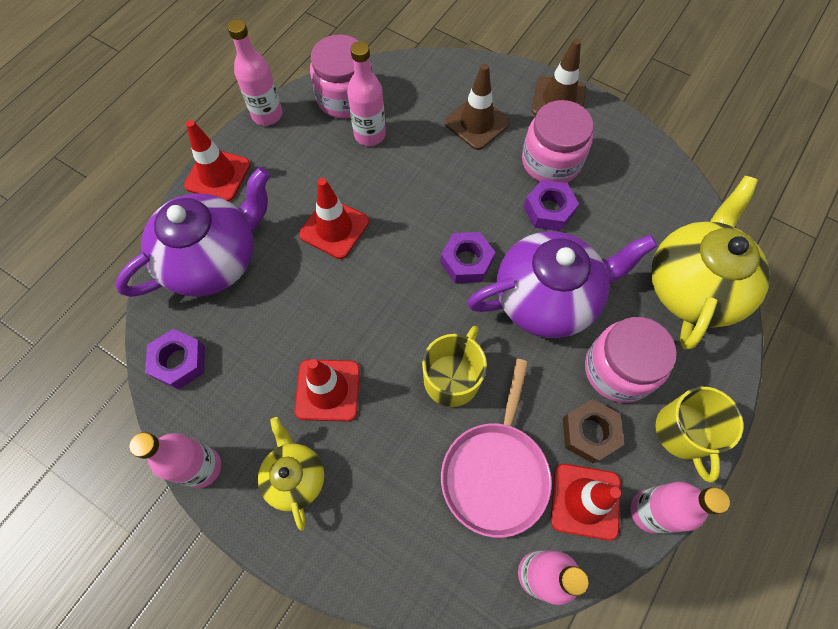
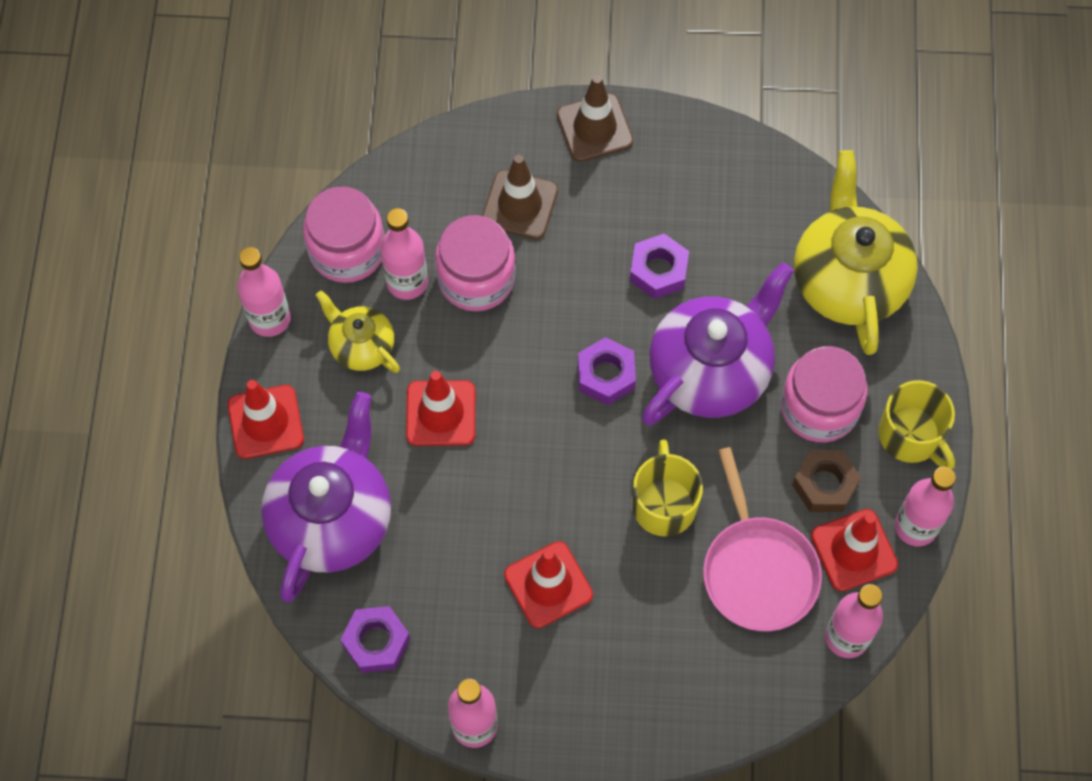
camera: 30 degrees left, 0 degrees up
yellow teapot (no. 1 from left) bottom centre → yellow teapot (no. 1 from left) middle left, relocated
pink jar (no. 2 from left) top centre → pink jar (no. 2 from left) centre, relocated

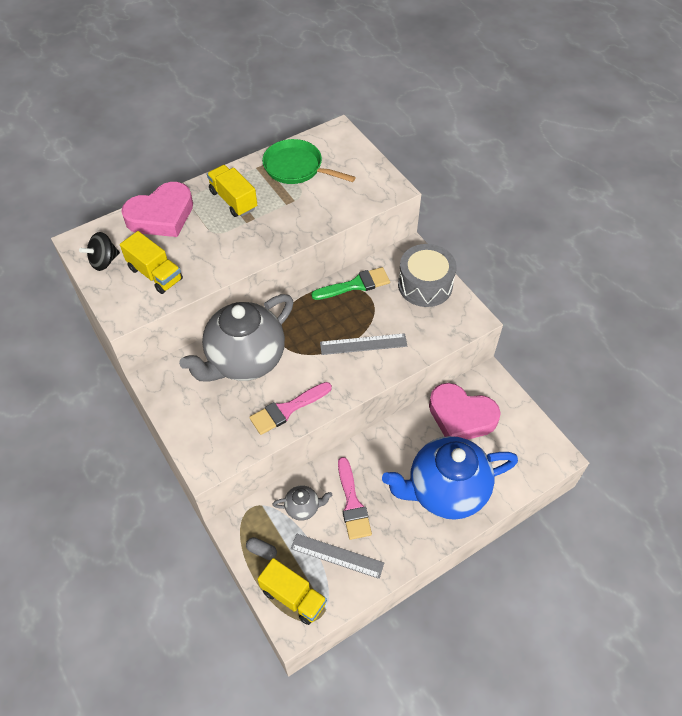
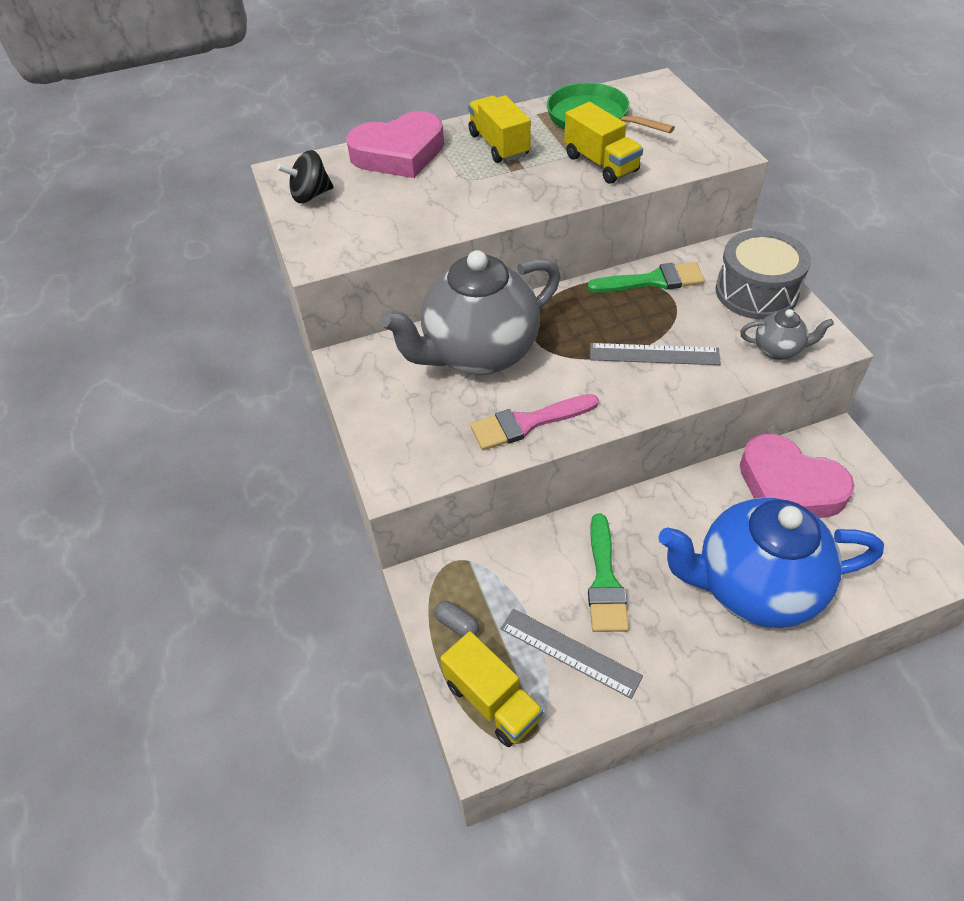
camera: 15 degrees right, 5 degrees down
yellow truck (no. 1 from left in the first image) middle left → yellow truck (no. 3 from left) top centre, relocated
grey teapot (no. 2 from left) bottom centre → grey teapot (no. 2 from left) middle right, relocated
pink brush (no. 2 from left) bottom centre → green brush (no. 1 from left) centre

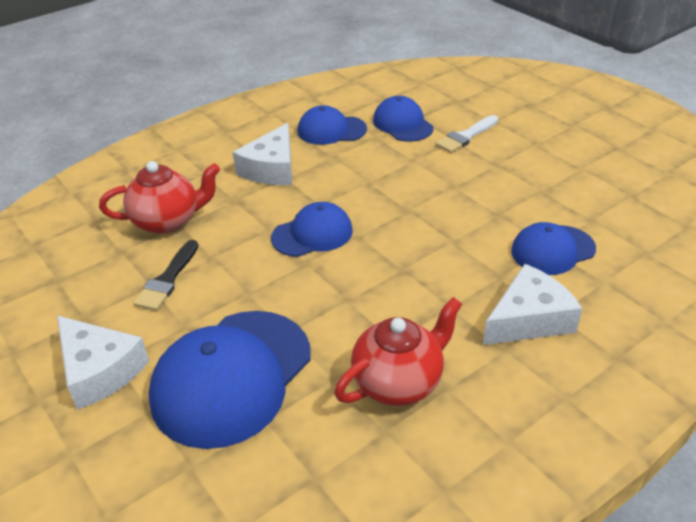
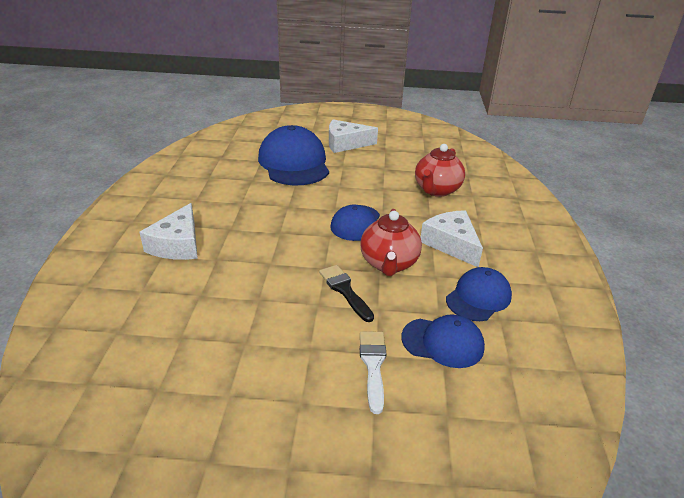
camera: 130 degrees right, 5 degrees down
black brush middle left → black brush centre, relocated
red teapot (no. 2 from left in the first image) bottom centre → red teapot (no. 1 from left) centre, relocated
blue cap (no. 5 from left) middle right → -

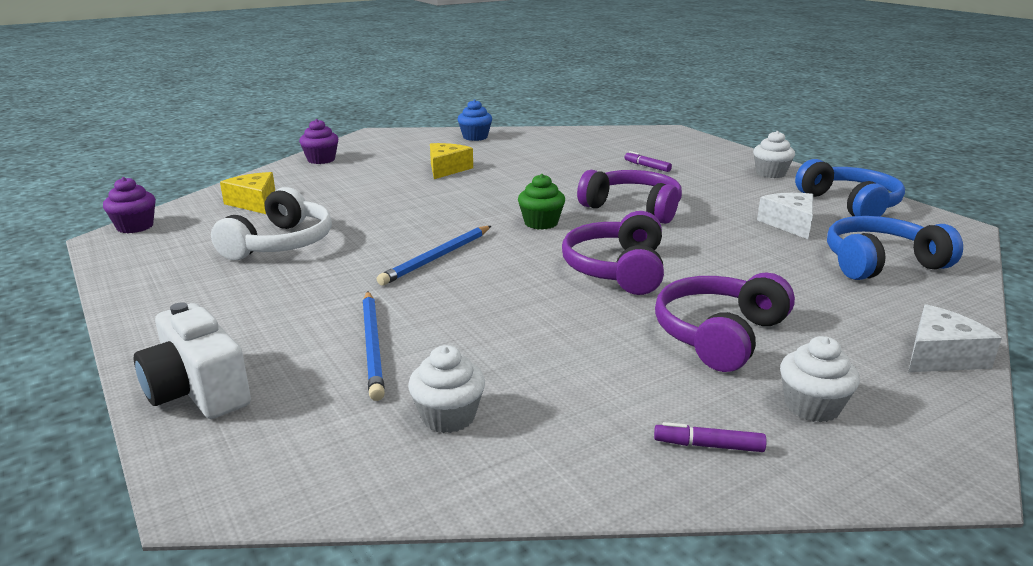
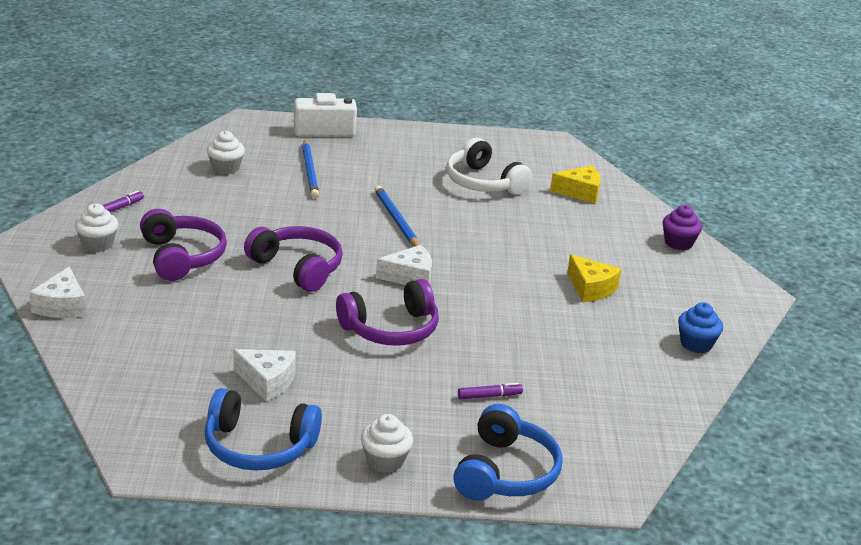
camera: 120 degrees right, 5 degrees up
purple cupcake (no. 1 from left) middle left → -
blue pencil (no. 1 from left) centre → blue pencil (no. 1 from left) top centre, 120 degrees counterclockwise
green cupcake centre → white cheese (no. 3 from left) centre
blue headphones (no. 2 from left) middle right → blue headphones (no. 2 from left) bottom centre, relocated

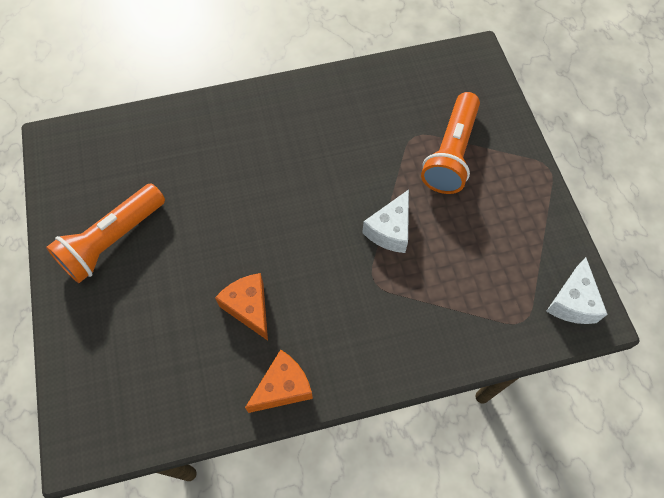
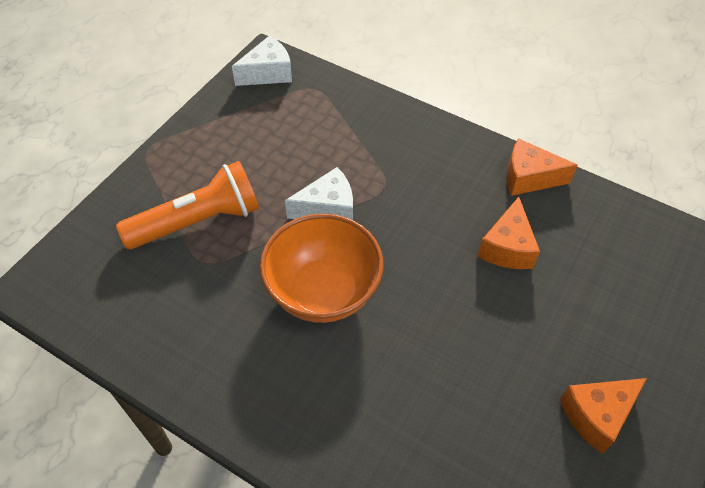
camera: 135 degrees left, 10 degrees down
orange flashlight (no. 1 from left) middle left → orange cheese (no. 3 from left) bottom right
- → orange bowl centre

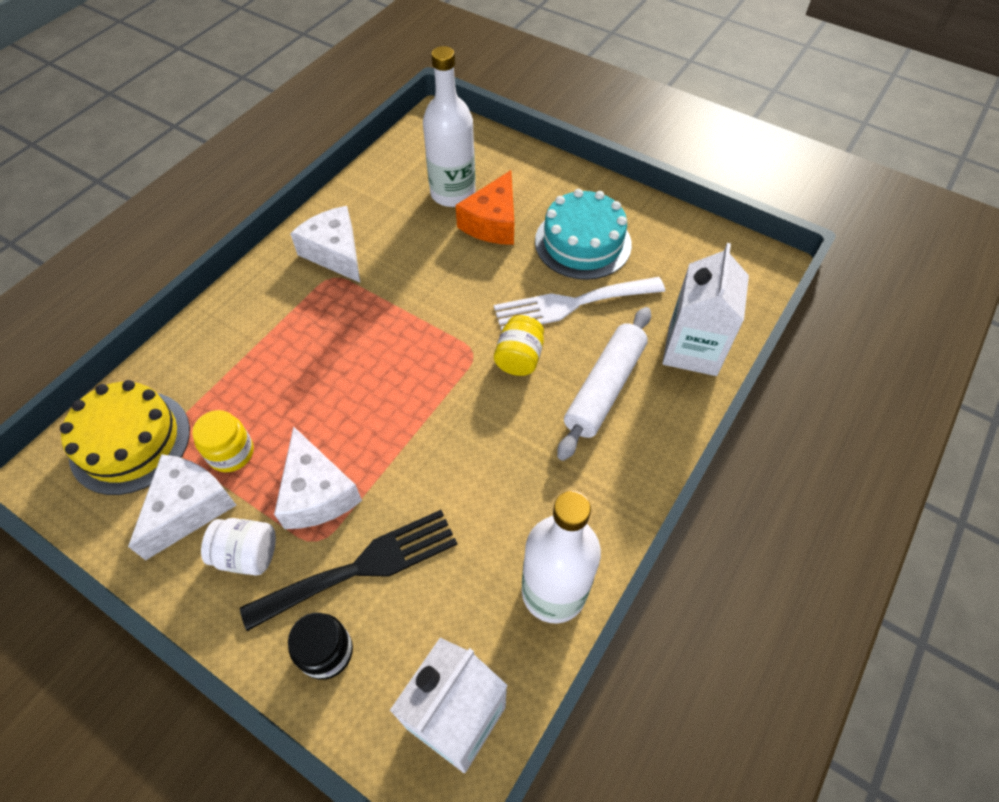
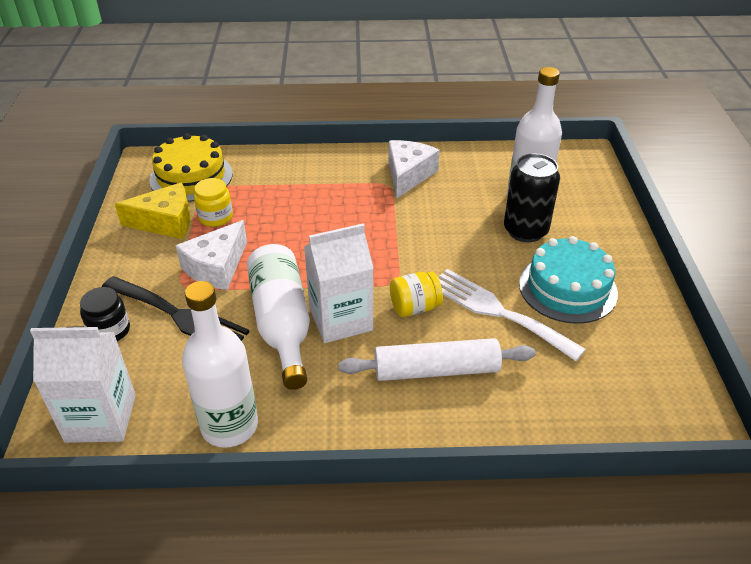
camera: 55 degrees right, 15 degrees down
white cheese (no. 1 from left) middle left → yellow cheese middle left
white jar bottom left → -
orange cheese top centre → black can middle right
white carton (no. 2 from left) middle right → white carton (no. 2 from left) centre, relocated
- → white bottle (no. 2 from left) centre

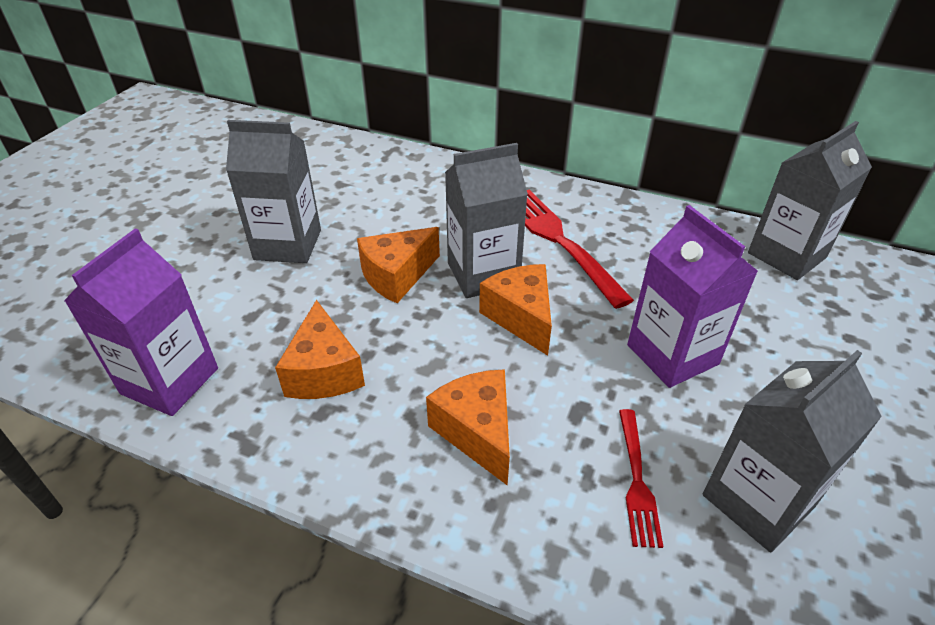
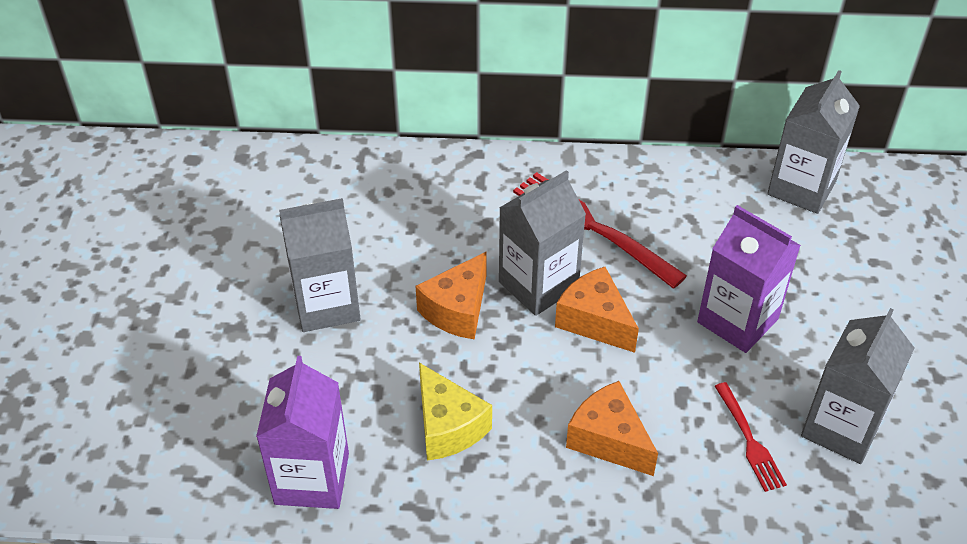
camera: 20 degrees left, 5 degrees up
orange cheese (no. 1 from left) centre → yellow cheese bottom centre

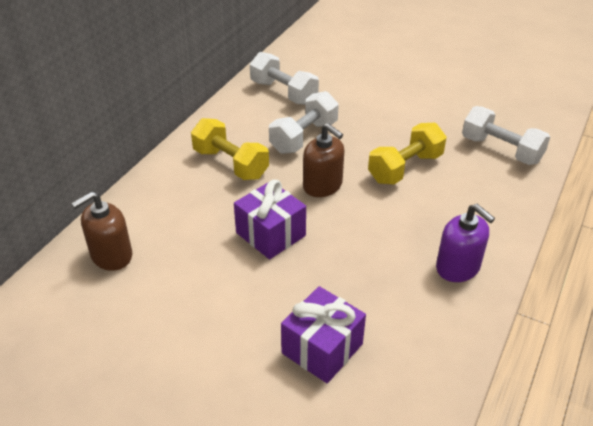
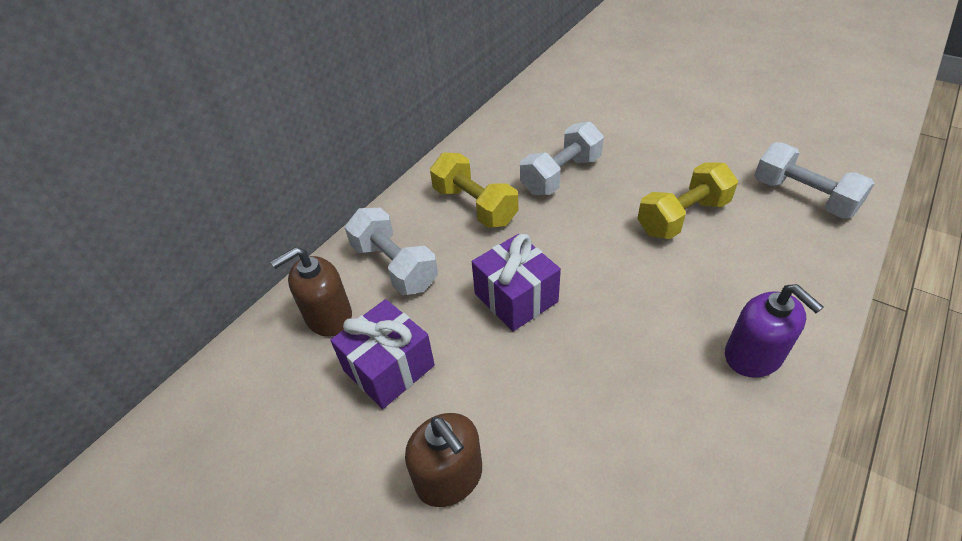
camera: 10 degrees right, 5 degrees up
white dumbbell (no. 1 from left) top centre → white dumbbell (no. 1 from left) centre, relocated
purple gift (no. 2 from left in the first image) bottom centre → purple gift (no. 1 from left) centre, relocated
brown soap dispenser (no. 2 from left) centre → brown soap dispenser (no. 2 from left) bottom centre, relocated

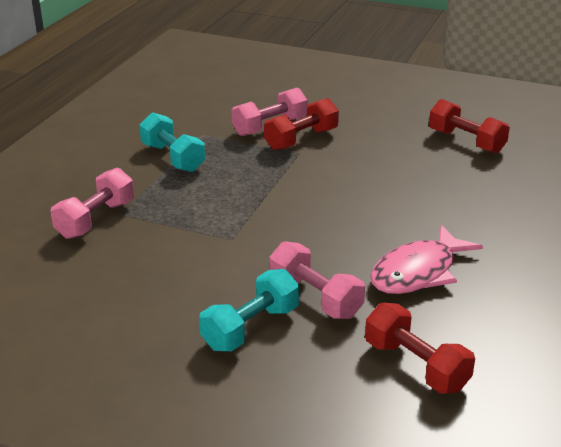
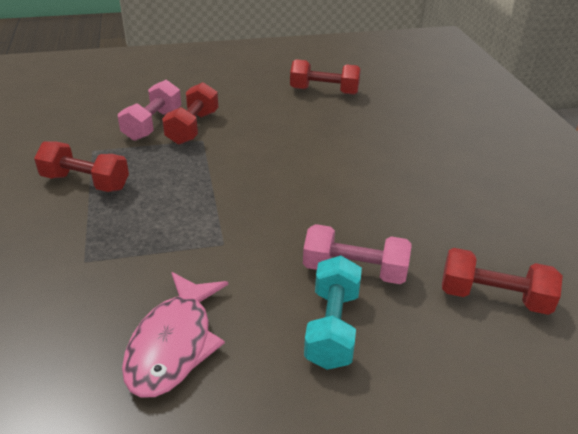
camera: 35 degrees left, 5 degrees up
pink dumbbell (no. 1 from left) middle left → -
turquoise dumbbell (no. 1 from left) top left → red dumbbell (no. 1 from left) middle left
pink fish middle right → pink fish bottom left, relocated

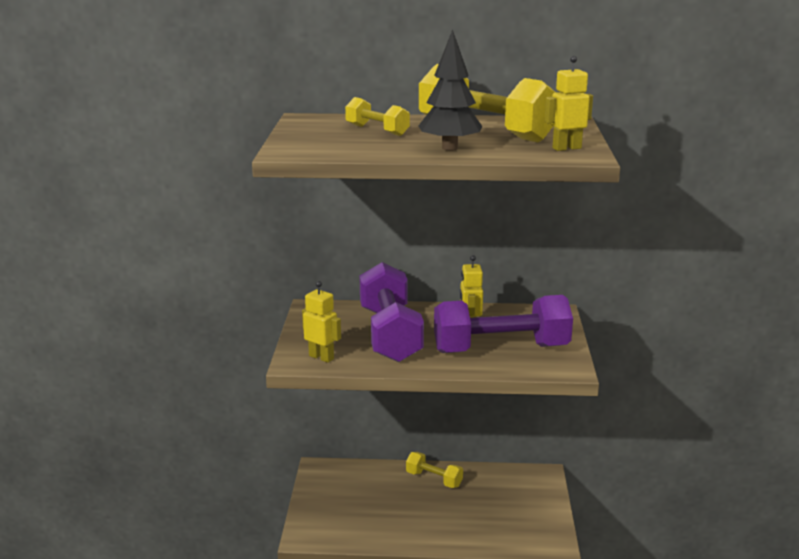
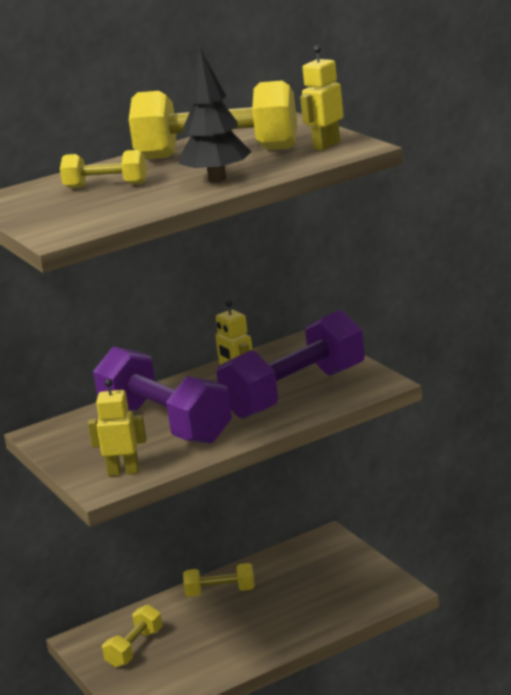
camera: 30 degrees left, 0 degrees up
- → yellow dumbbell (no. 2 from left) bottom left

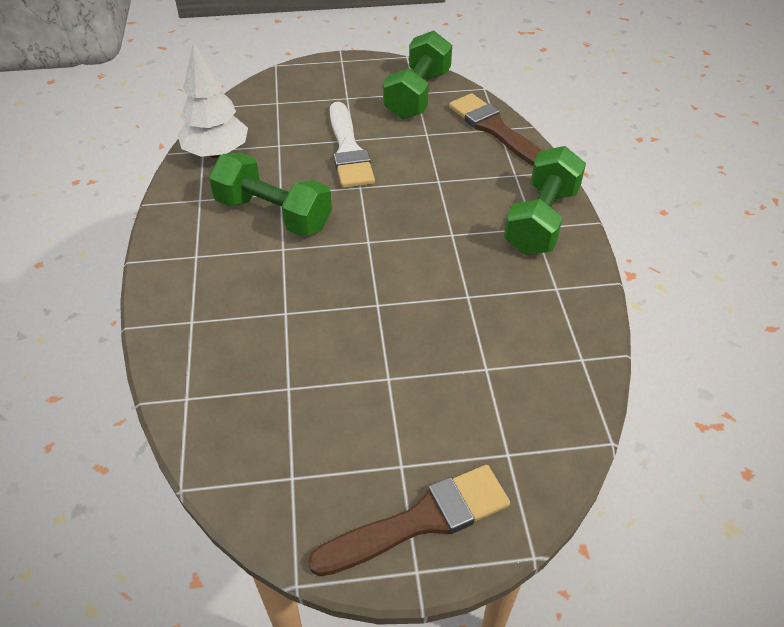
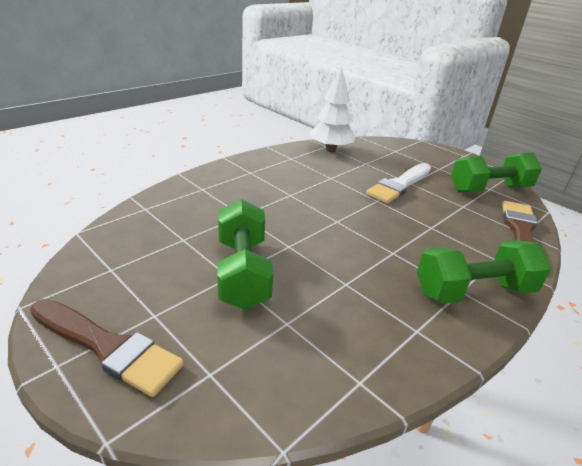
camera: 50 degrees right, 15 degrees down
green dumbbell (no. 1 from left) top centre → green dumbbell (no. 1 from left) centre, relocated

